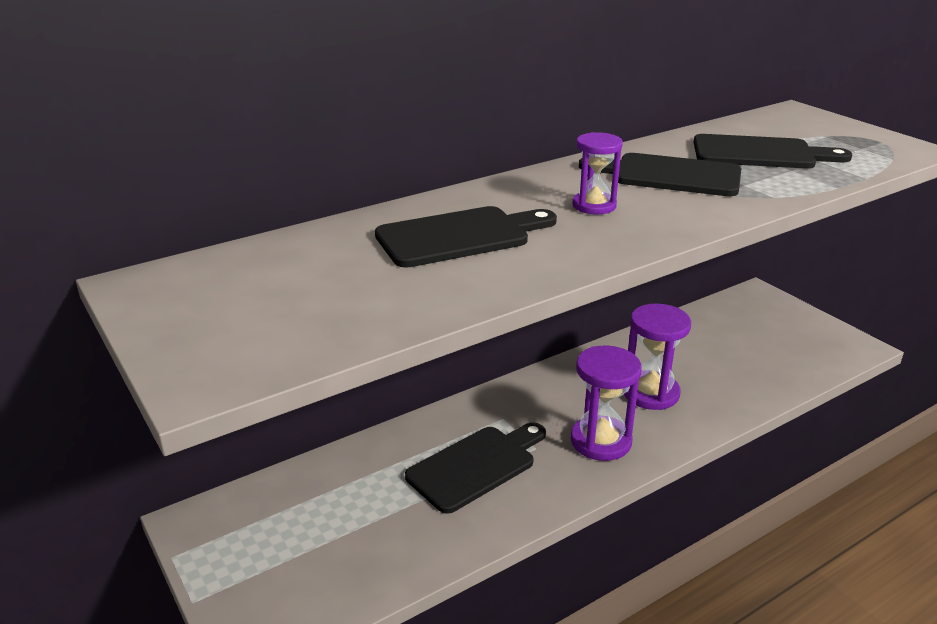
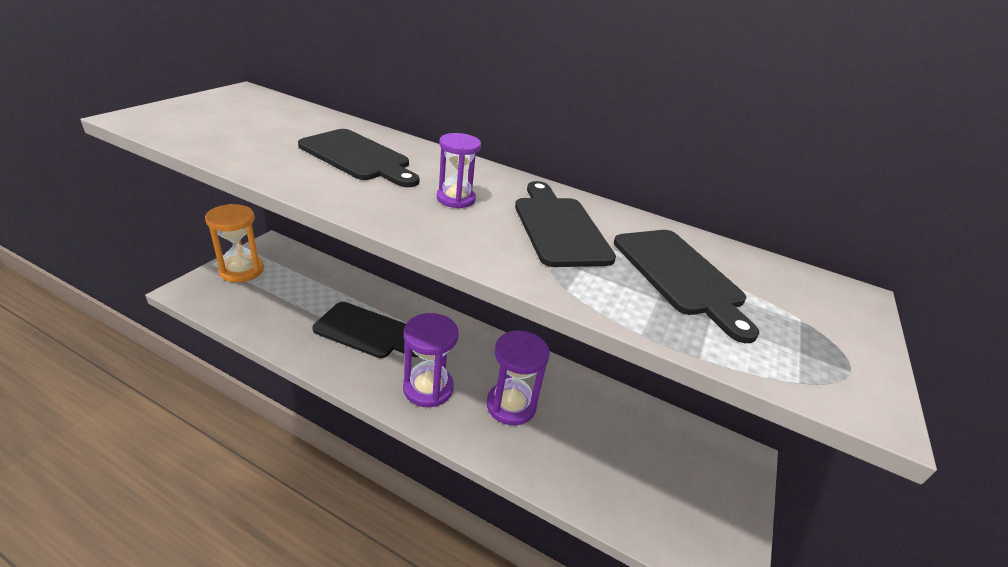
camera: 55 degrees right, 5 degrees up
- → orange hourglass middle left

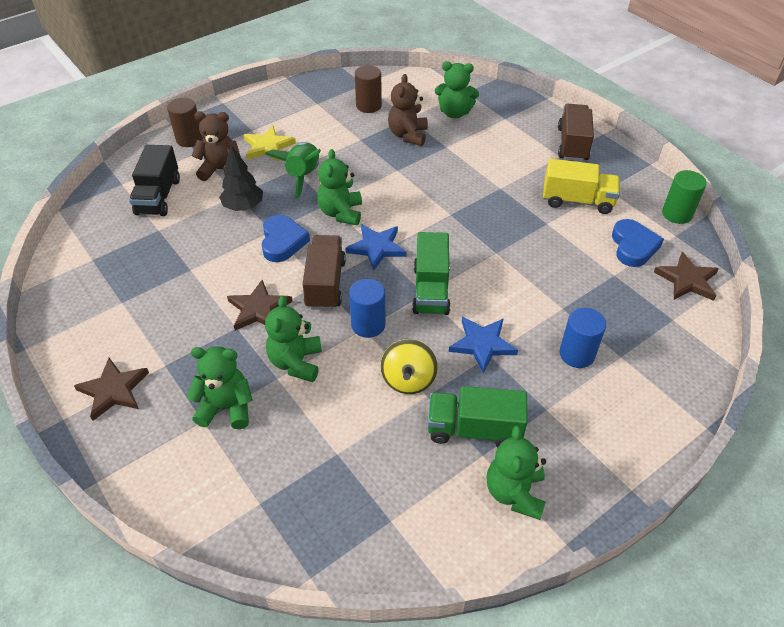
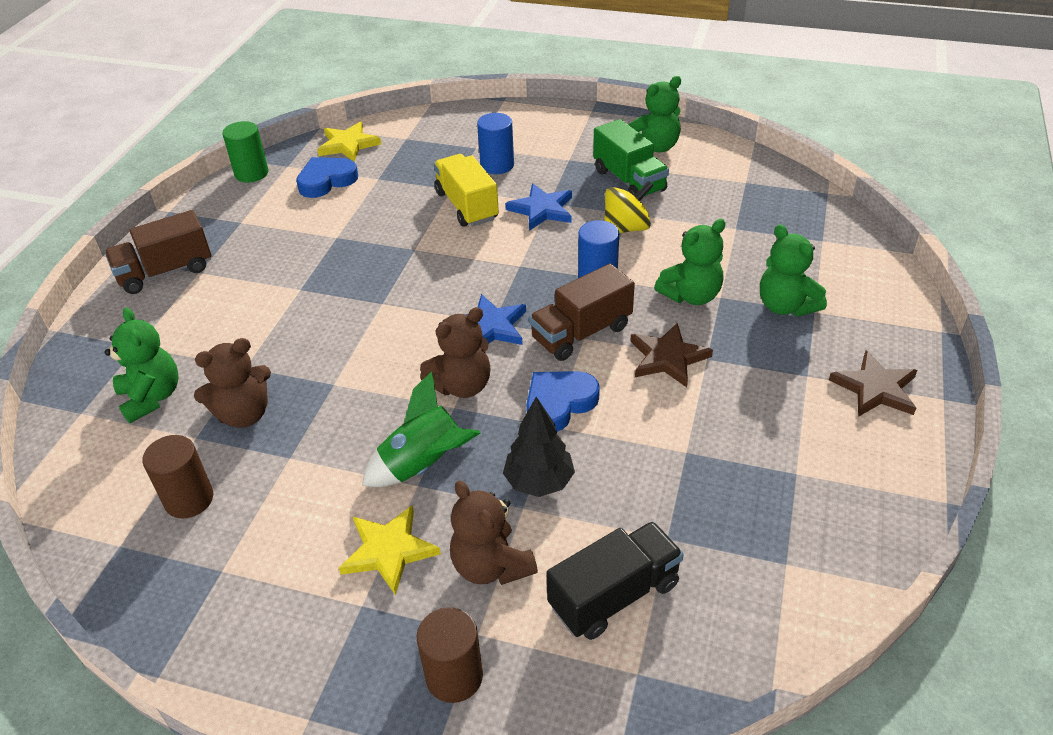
camera: 125 degrees left, 5 degrees down
green teddy bear (no. 3 from left) top centre → brown teddy bear (no. 2 from left) centre
green truck (no. 1 from left) centre → -
yellow truck top right → yellow truck top centre, relocated
brown star (no. 3 from left) middle right → yellow star (no. 1 from left) top left

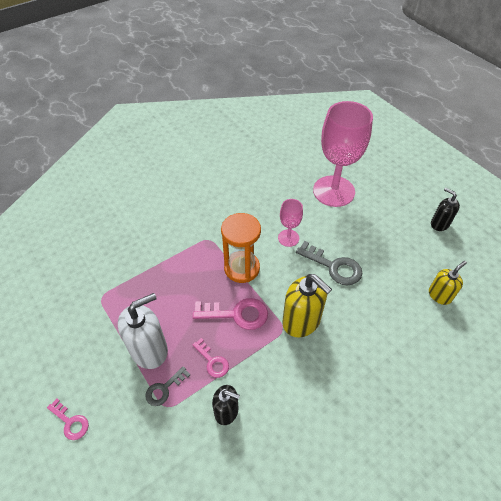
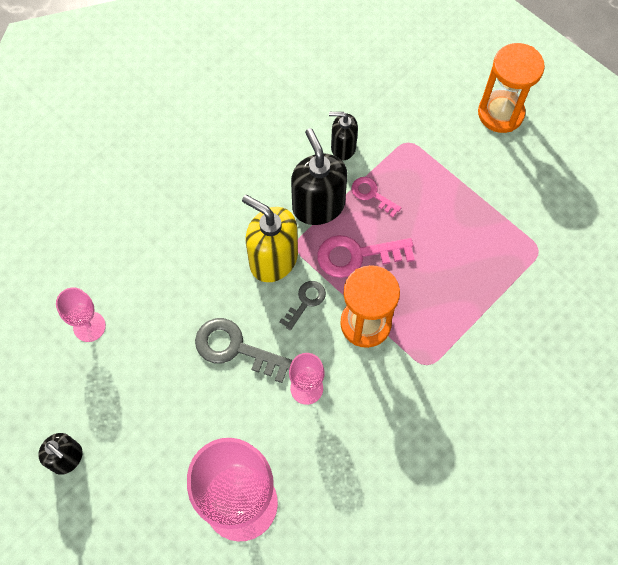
camera: 170 degrees right, 15 degrees up
pink key (no. 1 from left) bottom left → orange hourglass (no. 2 from left) top right
white soap dispenser middle left → -
grey key (no. 1 from left in the first image) bottom centre → grey key (no. 2 from left) centre, relocated
yellow soap dispenser (no. 2 from left) middle right → pink goblet (no. 1 from left) middle left
- → black soap dispenser (no. 2 from left) top centre

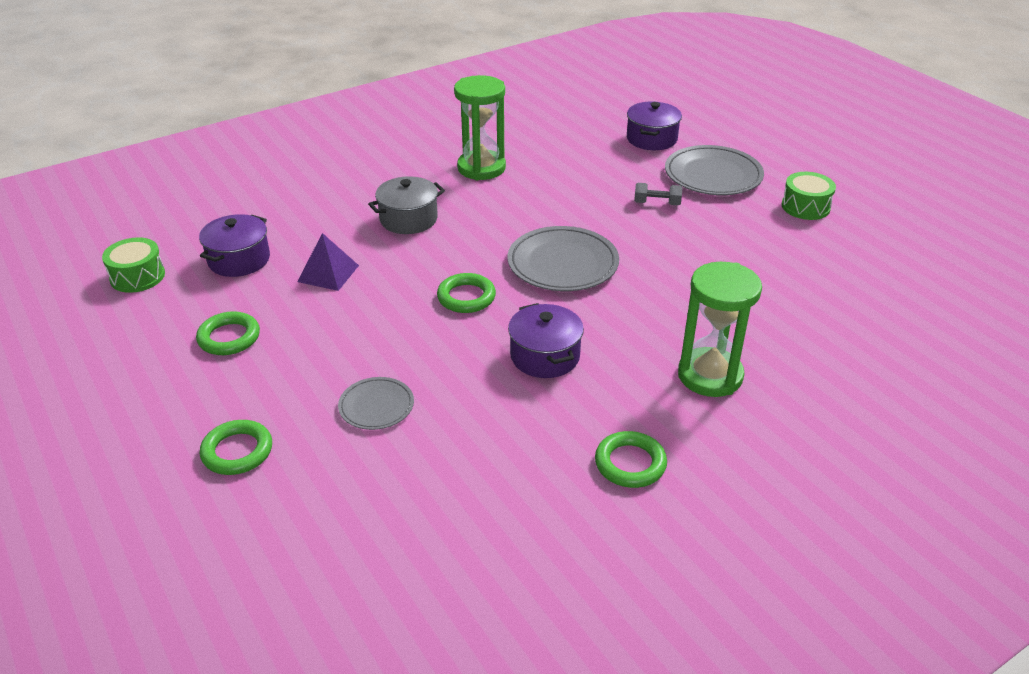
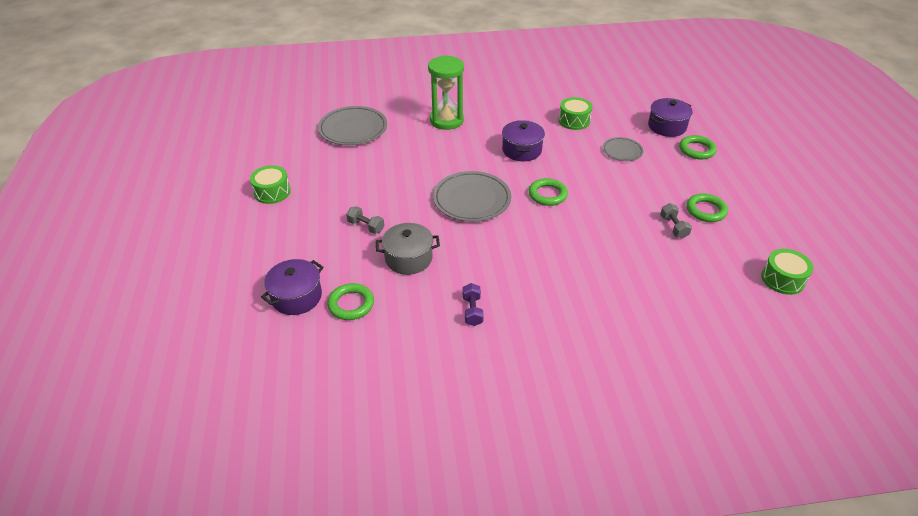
camera: 155 degrees left, 5 degrees up
purple pot (no. 1 from left in the first image) middle left → purple pot (no. 3 from left) top right, relocated
purple pyramid middle left → -
grey pot top centre → grey pot centre, relocated
green hourglass (no. 1 from left) top centre → purple dumbbell centre
green ring (no. 4 from left in the first image) bottom centre → green ring (no. 1 from left) centre, relocated
grey plate (no. 3 from left in the first image) top right → grey plate (no. 1 from left) top centre, relocated
- → green drum (no. 2 from left) top centre
- → grey dumbbell (no. 2 from left) middle right

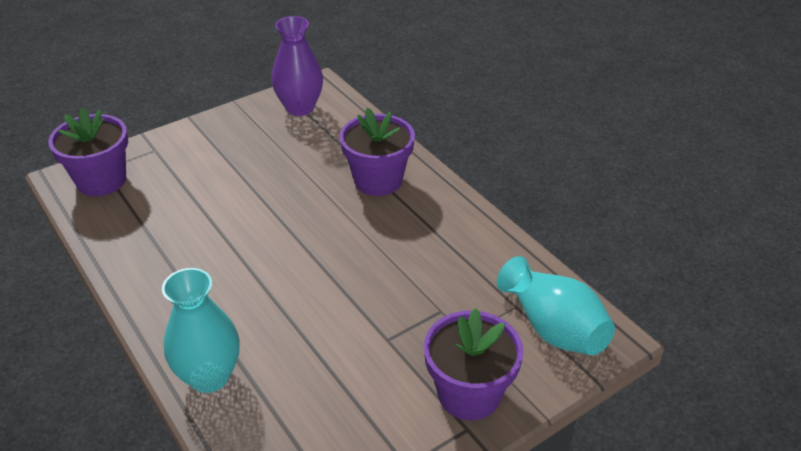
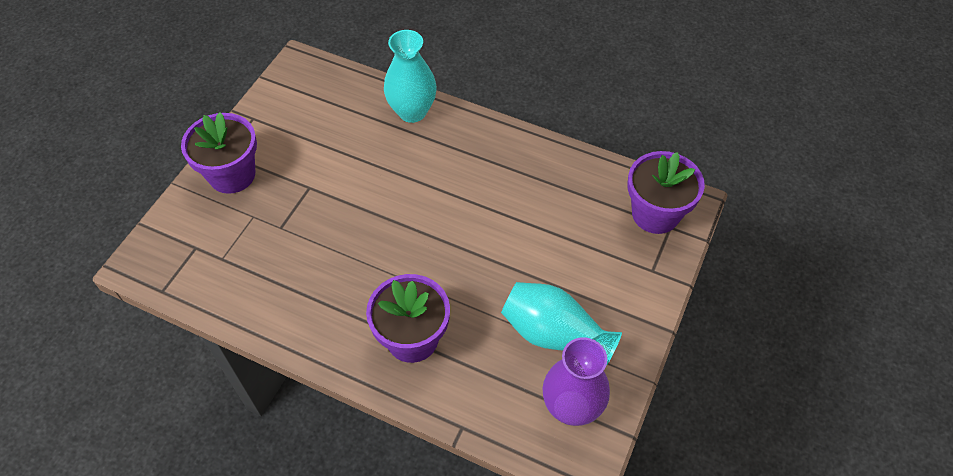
camera: 150 degrees right, 15 degrees up
turquoise vase (no. 2 from left) bottom right → turquoise vase (no. 2 from left) bottom centre, relocated

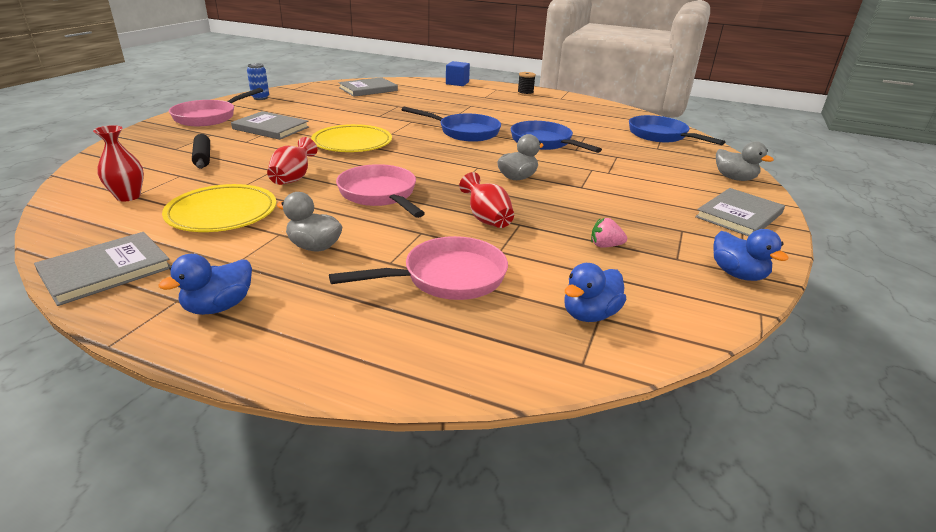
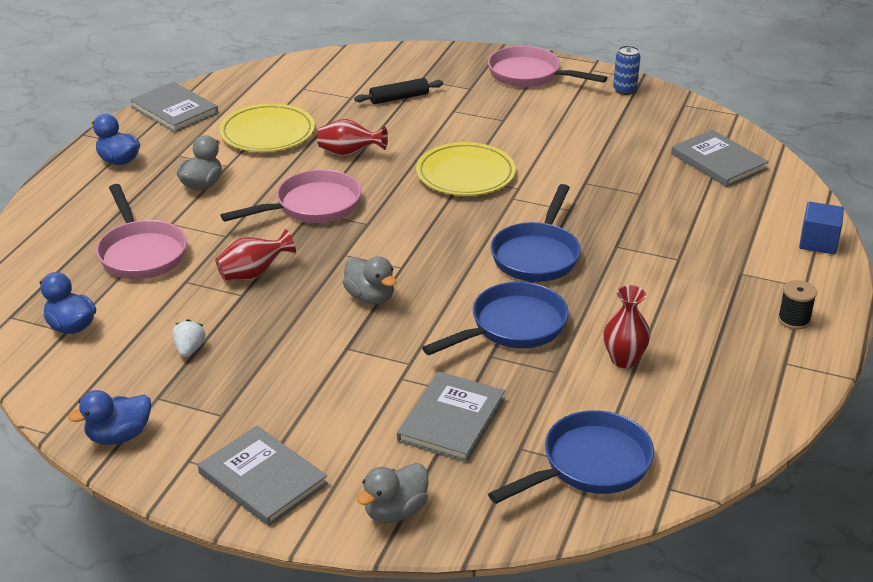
camera: 90 degrees right, 5 degrees up
red vase (no. 1 from left in the first image) top left → red vase (no. 3 from left) middle right, relocated
grey book (no. 2 from left in the first image) top left → grey book (no. 3 from left) bottom centre, relocated
pink strawberry centre → white strawberry middle left

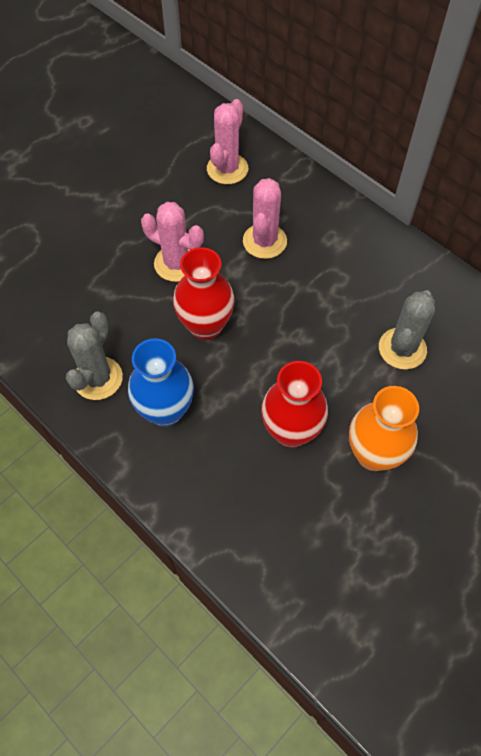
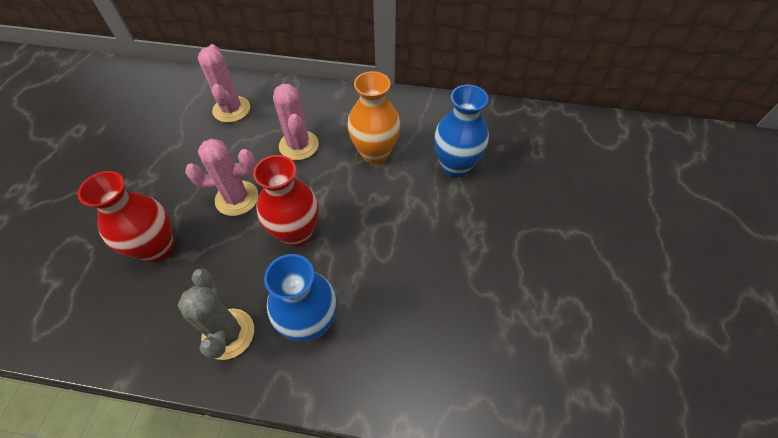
camera: 35 degrees left, 5 degrees down
red vase (no. 2 from left in the first image) centre → red vase (no. 1 from left) middle left, relocated
orange vase middle right → orange vase top centre, relocated
grey cactus (no. 2 from left) middle right → blue vase (no. 2 from left) top centre

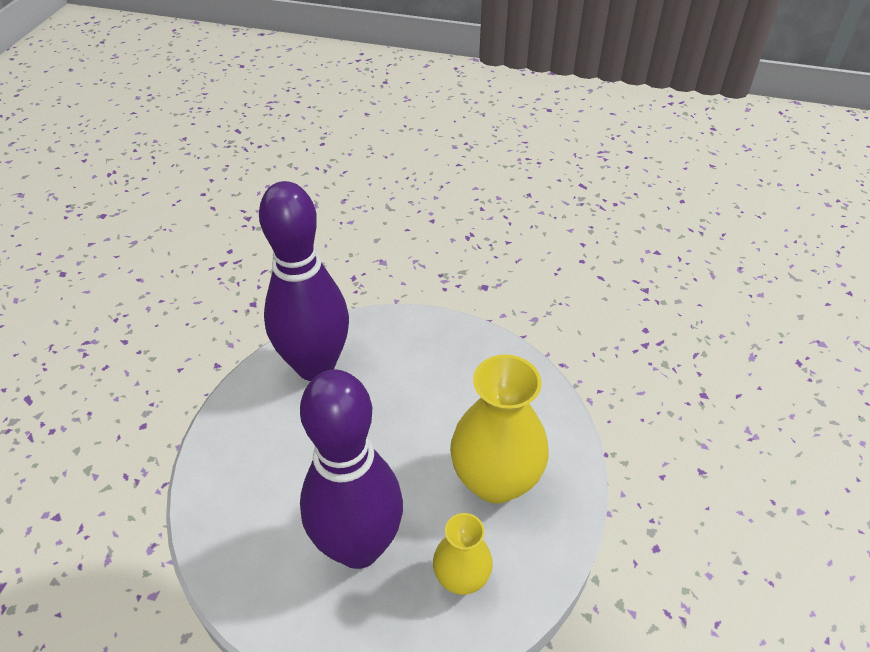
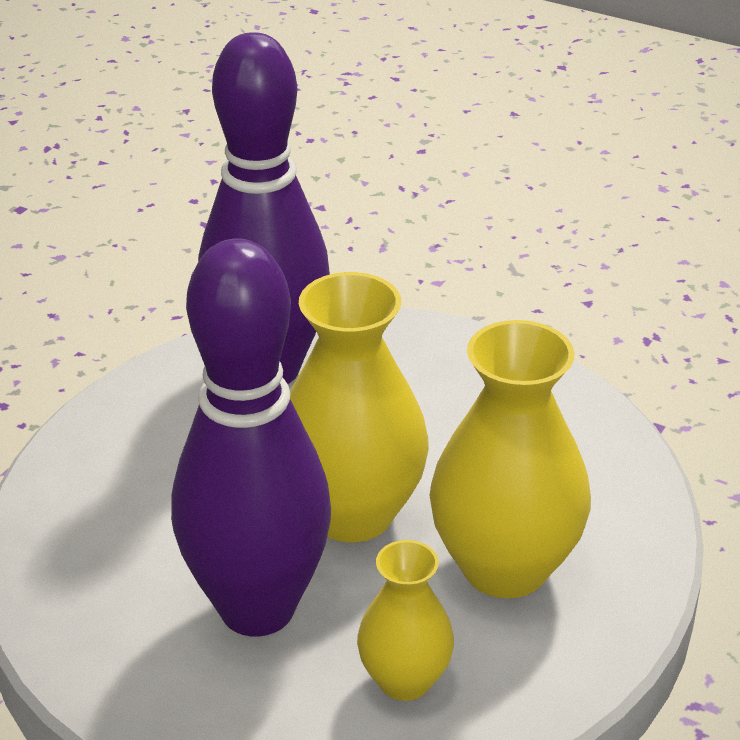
camera: 15 degrees right, 10 degrees down
- → yellow vase (no. 1 from left) centre

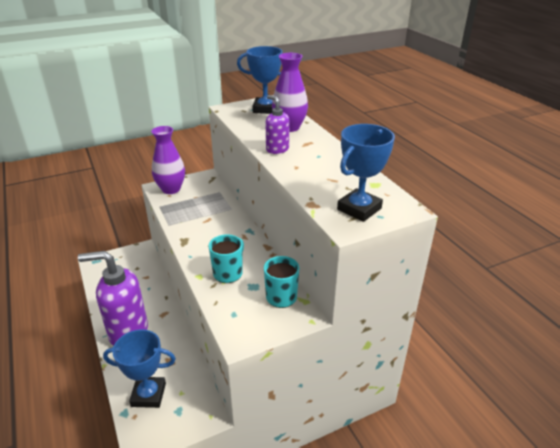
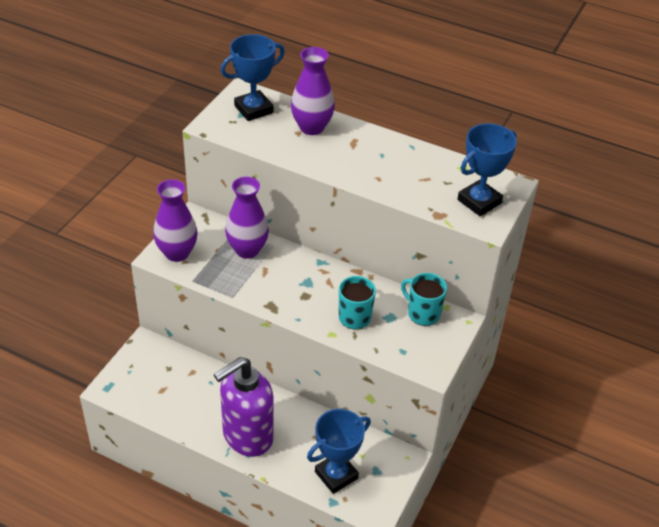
camera: 40 degrees left, 10 degrees up
purple soap dispenser (no. 2 from left) top centre → -
blue trophy (no. 3 from left) centre → blue trophy (no. 3 from left) top right, 45 degrees clockwise
- → purple vase (no. 2 from left) centre

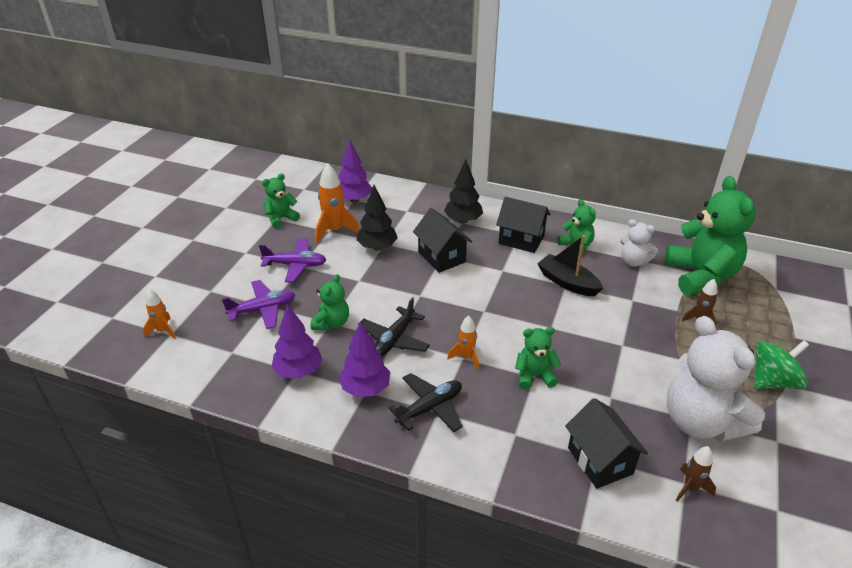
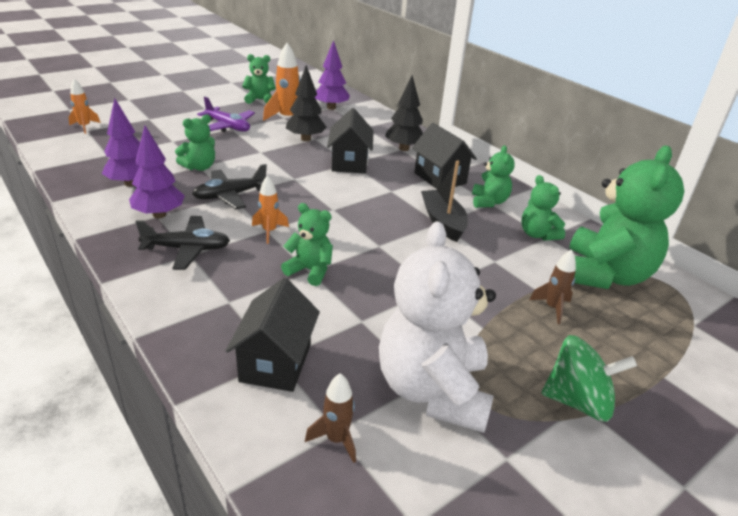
camera: 30 degrees right, 5 degrees down
purple plane (no. 1 from left) middle left → -
white teddy bear (no. 1 from left) middle right → green teddy bear (no. 5 from left) middle right

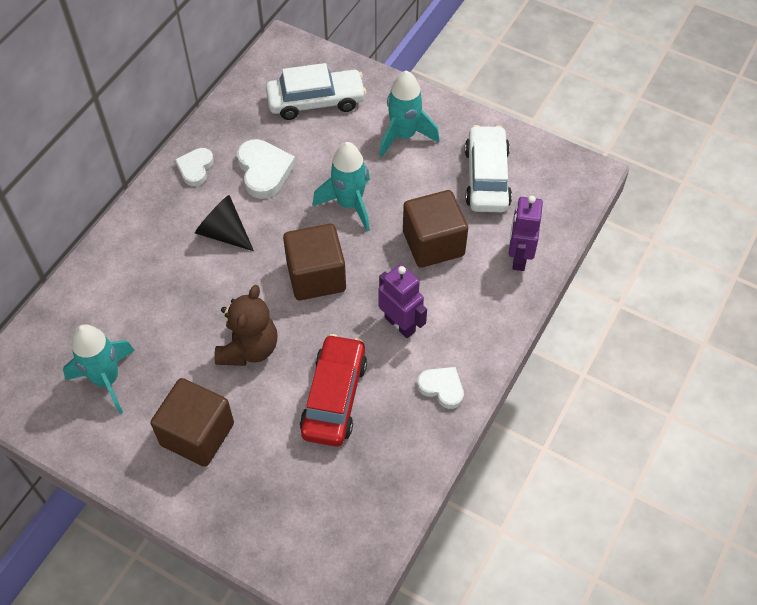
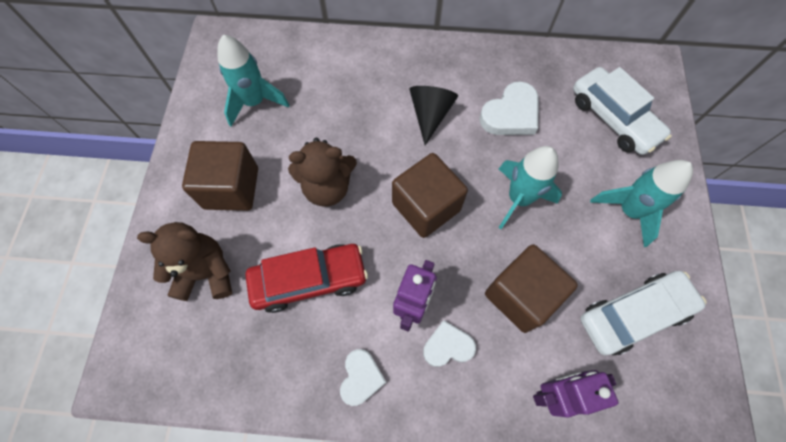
camera: 65 degrees right, 10 degrees up
white heart (no. 1 from left in the first image) top left → white heart (no. 2 from left) bottom centre, relocated
- → brown teddy bear (no. 1 from left) middle left

